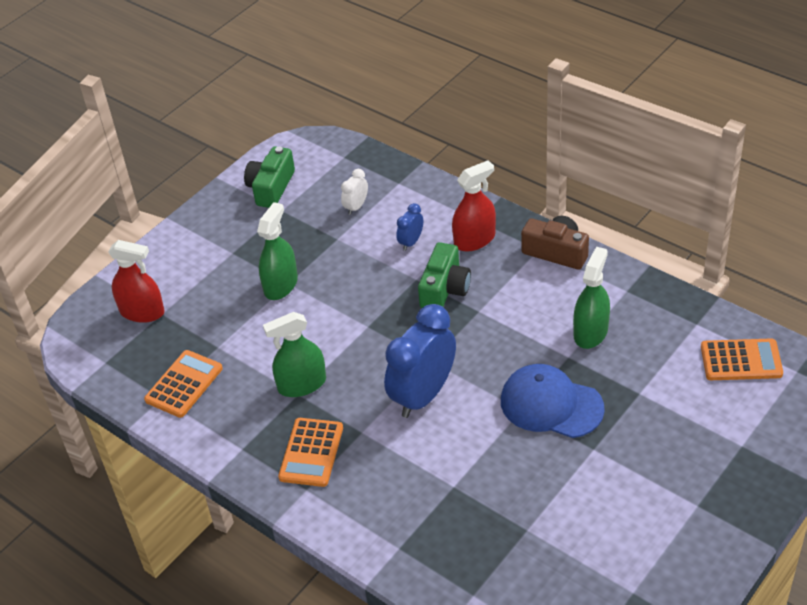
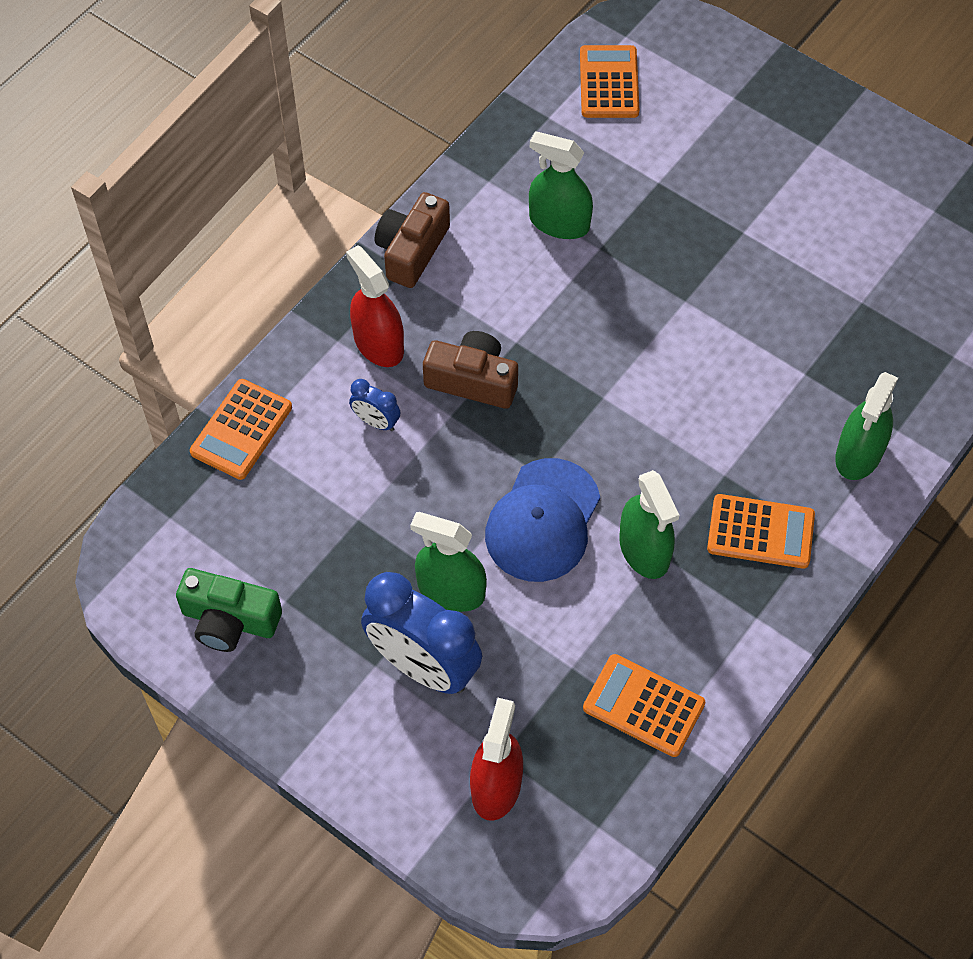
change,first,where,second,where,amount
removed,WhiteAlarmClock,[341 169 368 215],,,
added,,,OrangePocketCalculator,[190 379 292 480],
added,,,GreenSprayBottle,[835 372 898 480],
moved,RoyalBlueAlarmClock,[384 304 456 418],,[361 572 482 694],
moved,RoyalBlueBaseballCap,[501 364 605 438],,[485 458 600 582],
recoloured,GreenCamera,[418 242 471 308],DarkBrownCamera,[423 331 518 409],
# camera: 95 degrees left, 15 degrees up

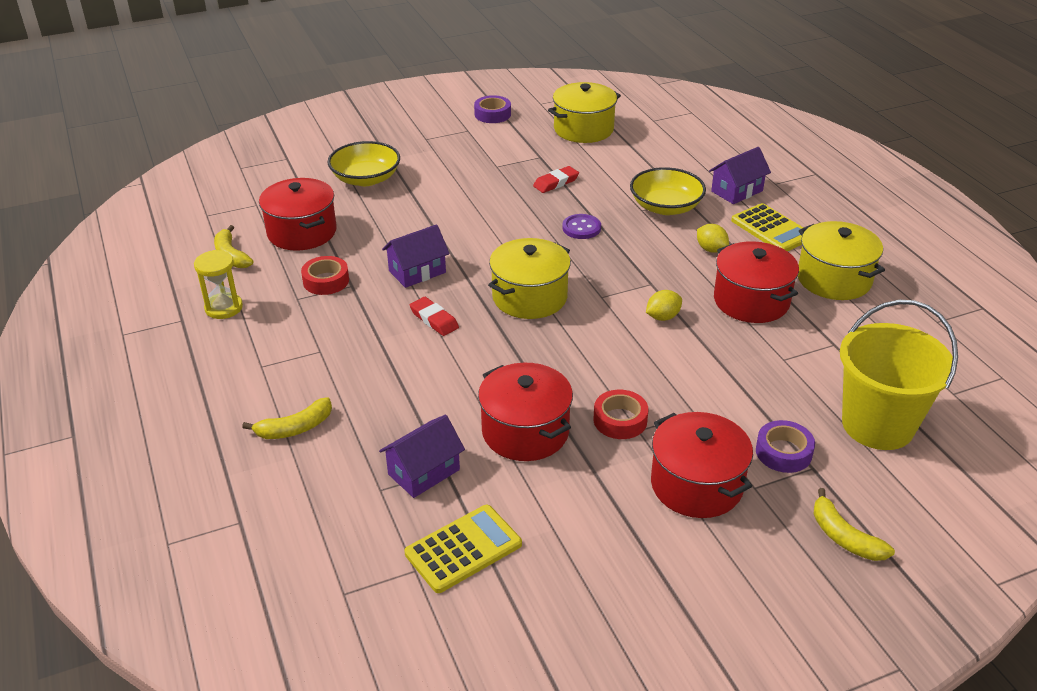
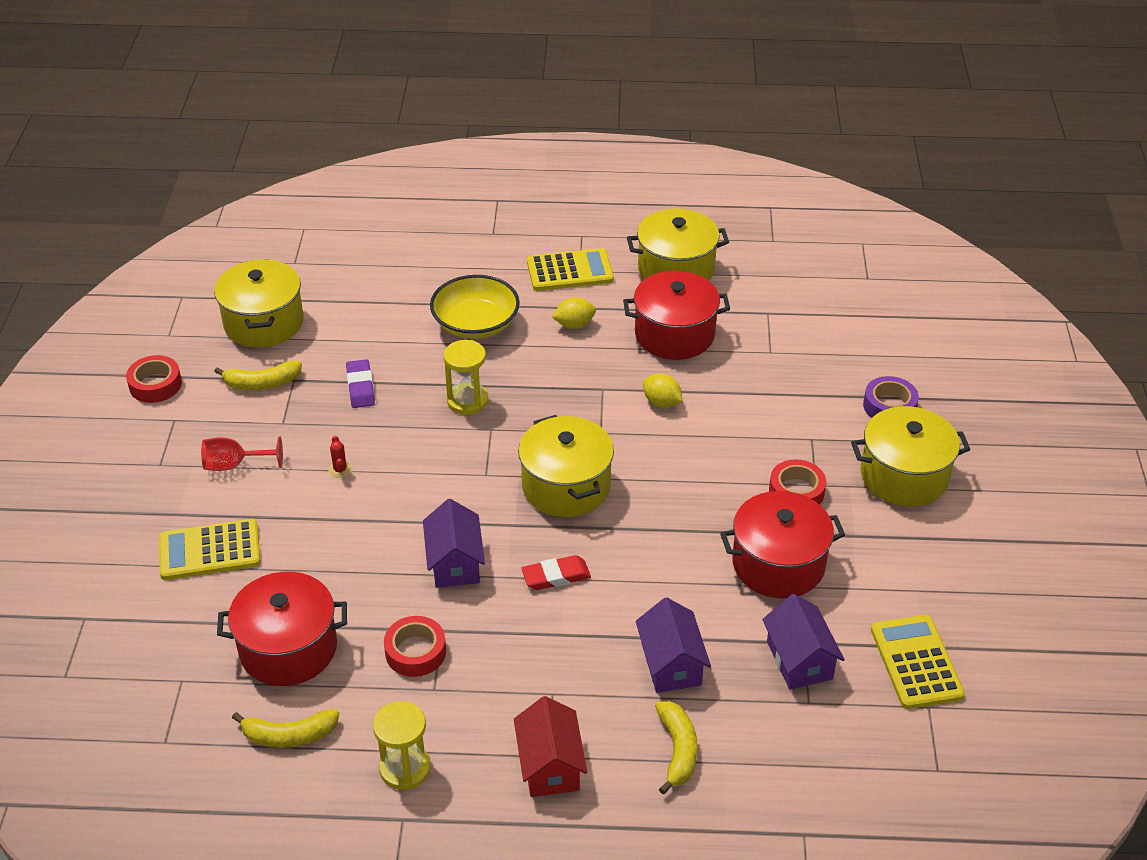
change,first,where,second,where,amount
removed,BrightYellowSandBucket,[840 300 958 450],,,
added,,,ScarletGoblet,[201 436 283 471],
added,,,ScarletSaguaroCactus,[328 436 352 478],
added,,,ScarletToyHouse,[514 696 587 797],
moved,VioletToyHouse,[709 147 771 204],,[636 597 711 693],
moved,BrightYellowToyBanana,[814 488 895 561],,[214 361 302 390],
replaced,BrightYellowDeepDish,[327 141 400 186],BrightYellowPocketCalculator,[159 519 261 580],
replaced,VioletButton,[562 214 601 239],BrightYellowHourglass,[444 340 488 415],
recoloured,VioletStickyTape,[474 95 511 123],ScarletStickyTape,[126 355 182 403],
recoloured,ScarletEraser,[533 166 579 193],VioletEraser,[346 359 375 408],
recoloured,ScarletPot,[651 412 753 518],BrightYellowPot,[851 406 970 506],
turned,BrightYellowLemon,[646 290 682 321],,[643 373 683 408],45 degrees counterclockwise
# camera: 65 degrees left, 5 degrees up

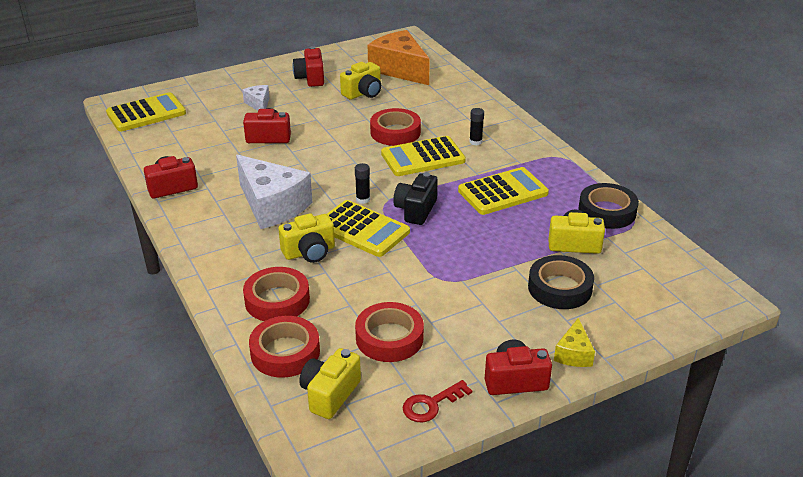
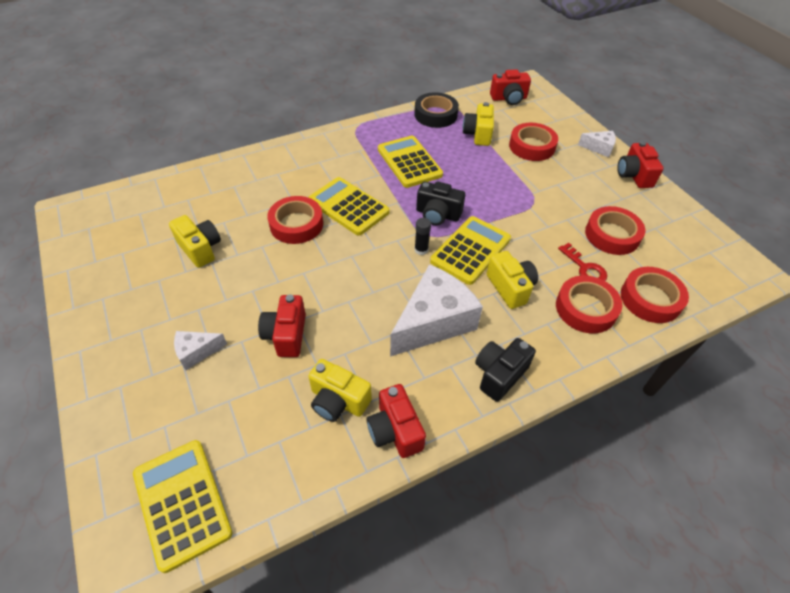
change,first,where,second,where,amount
removed,OrangePieceOfCheese,[368 30 430 85],,,
removed,BlackGlueStick,[469 108 484 145],,,
added,,,BlackCamera,[475 338 536 402],
moved,ScarletCamera,[293 46 324 87],,[490 69 531 105],
moved,BrightYellowCamera,[299 348 361 419],,[308 359 372 422],
moved,ScarletKey,[403 380 472 422],,[558 243 607 281],
recoloured,BlackStickyTape,[528 255 594 309],ScarletStickyTape,[509 123 558 161],
recoloured,BrightYellowPieceOfCheese,[554 318 595 367],WhitePieceOfCheese,[578 131 616 158],
turned,BrightYellowPocketCalculator,[381 136 466 176],,[308 177 389 236],150 degrees clockwise
# camera: 90 degrees left, 15 degrees up

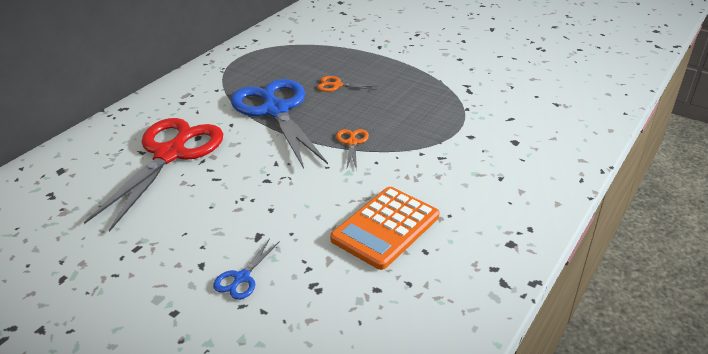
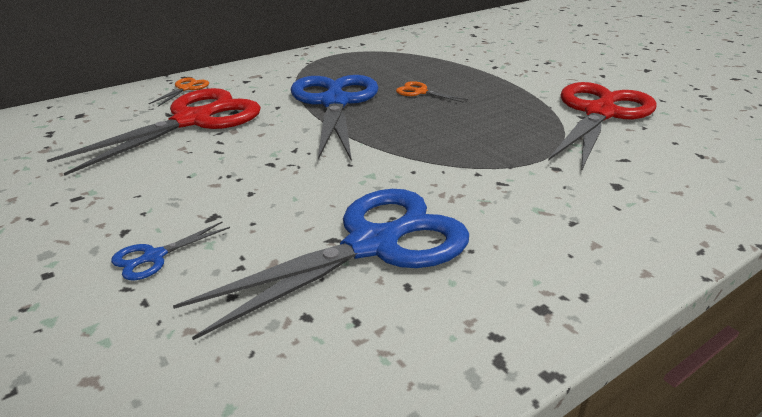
change,first,where,second,where,amount
added,,,ScarletShears,[548 82 657 171],
moved,OrangeShears,[336 129 369 169],,[149 78 209 107],
replaced,OrangePocketCalculator,[330 187 439 270],RoyalBlueShears,[173 189 469 340],
# camera: 20 degrees right, 5 degrees down

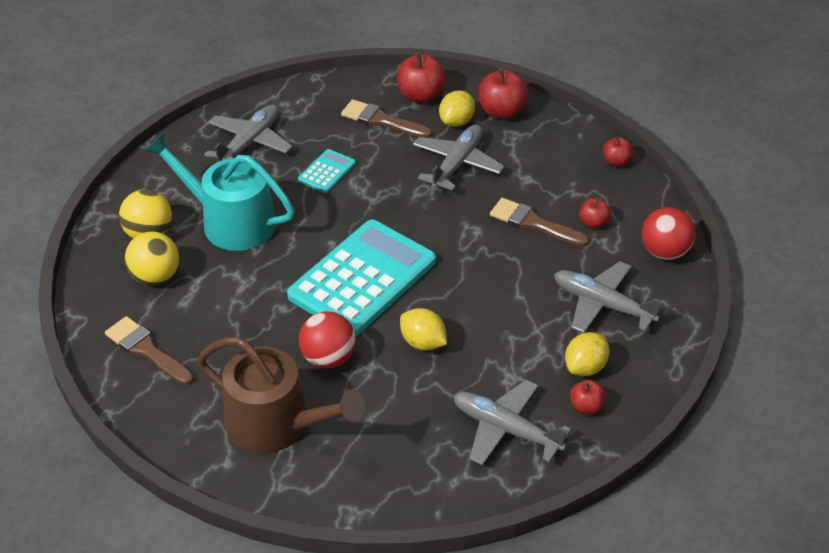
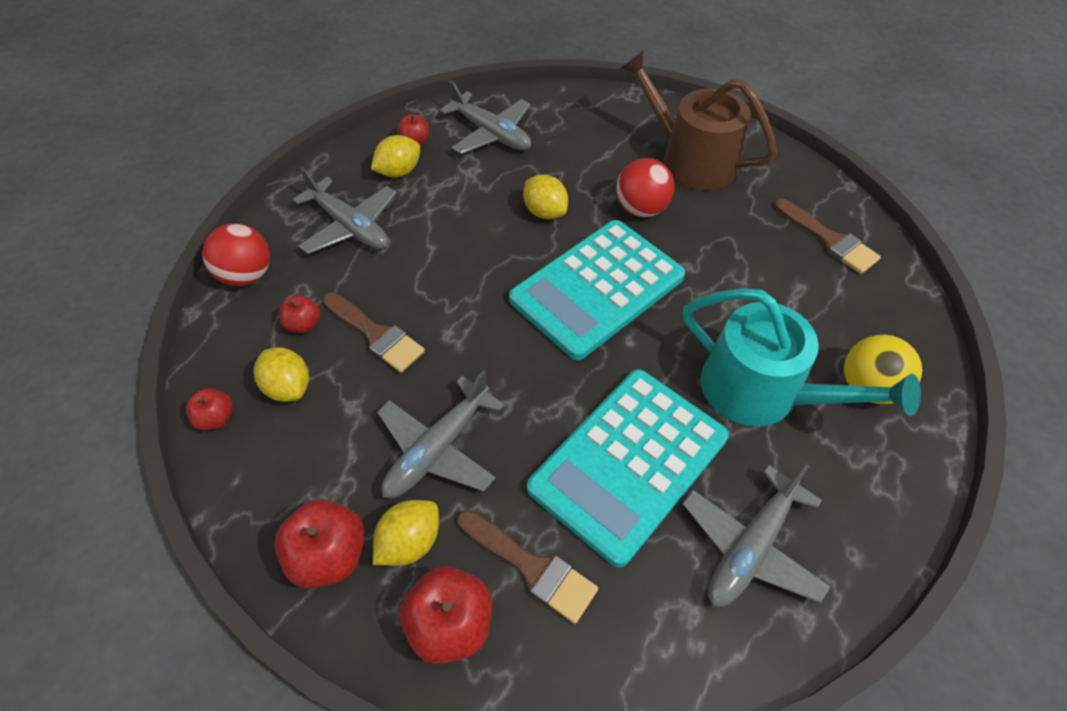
change,first,where,second,where,amount
removed,BrightYellowPlayBall,[125 231 179 285],,,
added,,,BrightYellowLemon,[254 347 309 402],
resized,AquaPocketCalculator,[298 149 356 193],,[527 369 729 567],x2.30
# camera: 170 degrees left, 10 degrees up

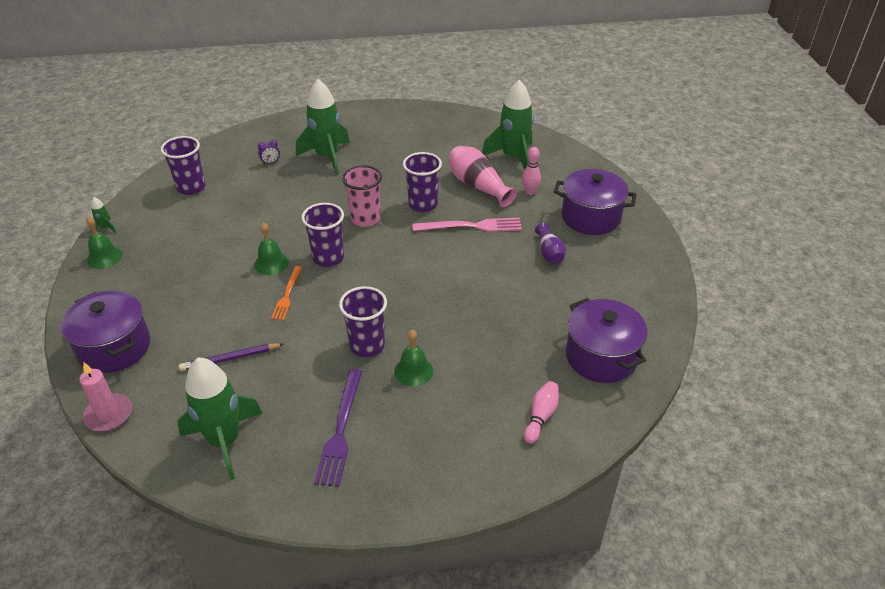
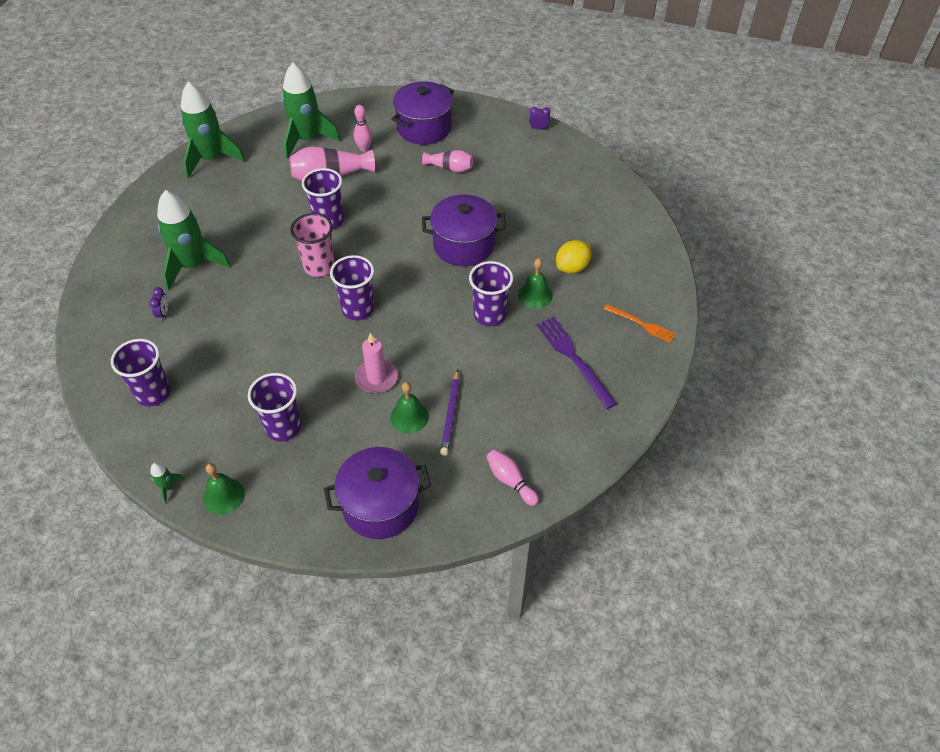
change,first,where,second,where,amount
removed,PinkDinnerFork,[413 218 522 232],,,
added,,,VioletCup,[248 373 301 442],
added,,,VioletAlarmClock,[529 107 550 130],
added,,,BrightYellowLemon,[556 240 591 274],
moved,PinkWaxCandle,[79 362 132 432],,[355 333 398 393],
moved,GreenSpaceship,[178 357 263 480],,[181 82 245 178],
moved,GreenHandBell,[254 223 289 275],,[390 382 429 433],
moved,OrangeDinnerFork,[271 266 302 321],,[604 304 676 343],
moved,PinkBowlingPin,[524 381 559 444],,[486 449 539 506],
moved,VioletPot,[566 298 647 383],,[422 194 506 266],
recoloured,VioletTallVase,[535 223 566 264],PinkTallVase,[422 150 473 172],
turned,VioletDinnerFork,[314 369 362 487],,[537 317 617 409],150 degrees counterclockwise
# camera: 65 degrees left, 10 degrees up

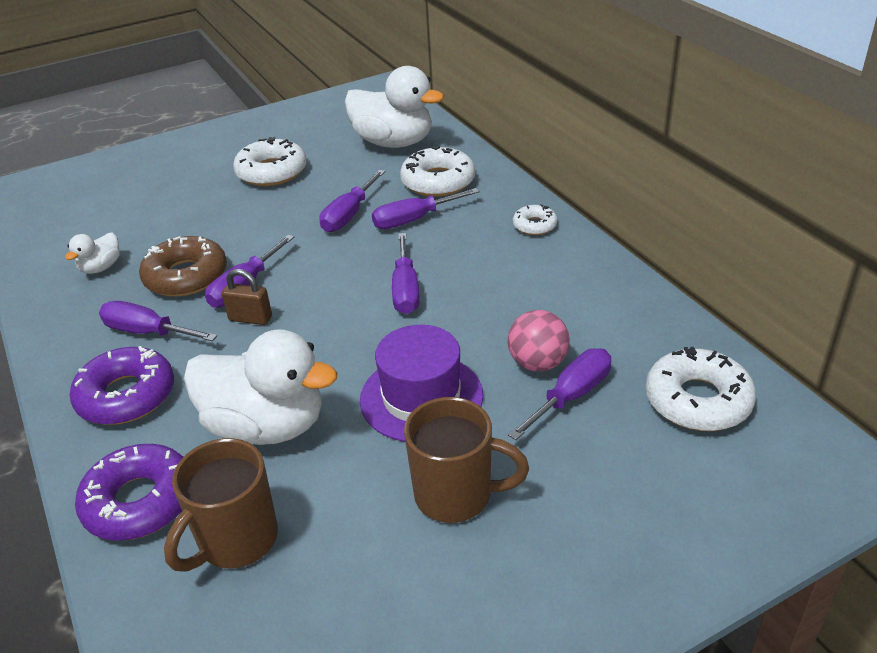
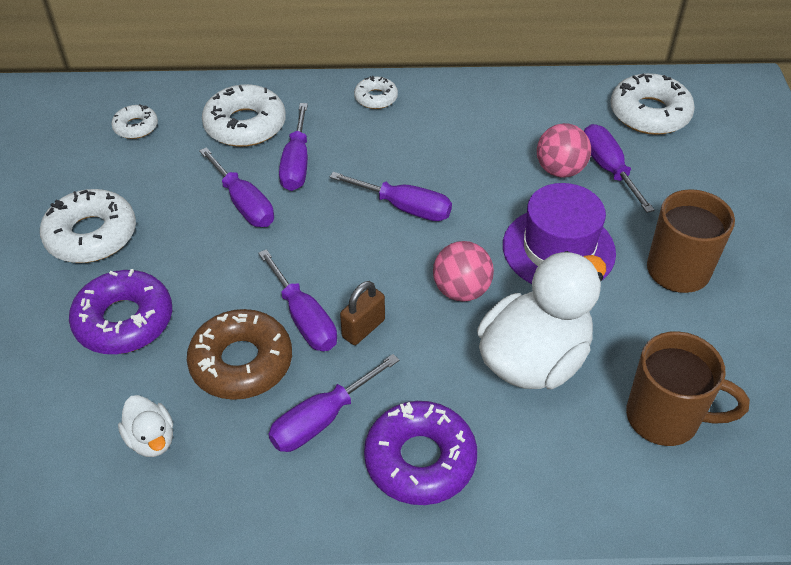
change,first,where,second,where,amount
added,,,PinkPlayBall,[433 241 494 302],
moved,VioletDoughnut,[75 444 183 540],,[69 269 172 354],
replaced,WhiteDuck,[345 66 444 148],WhiteDoughnut,[111 104 158 139],
turned,DarkBrownTeaMug,[164 438 278 572],,[626 331 750 446],45 degrees counterclockwise
# camera: 65 degrees left, 10 degrees up

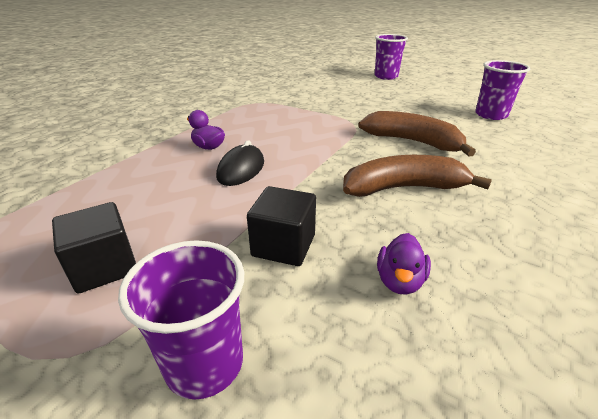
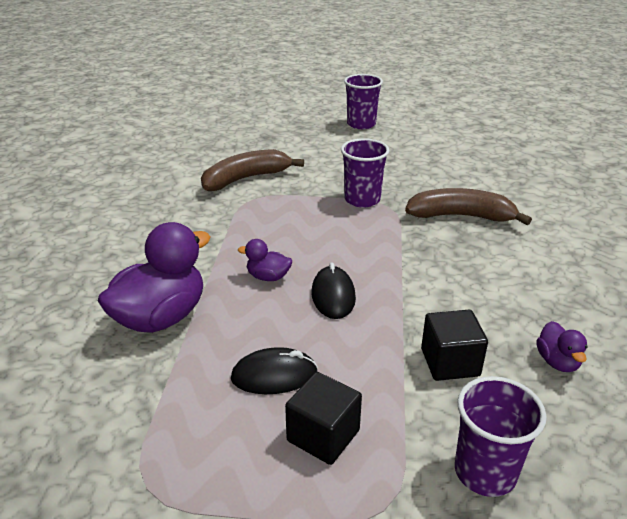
change,first,where,second,where,amount
added,,,VioletDuck,[98 222 210 333],
added,,,BlackMouse,[231 347 318 394],
moved,DarkBrownToyBanana,[343 155 492 197],,[201 149 304 191],
moved,VioletCup,[475 60 530 120],,[341 138 390 208],
# camera: 25 degrees left, 0 degrees up

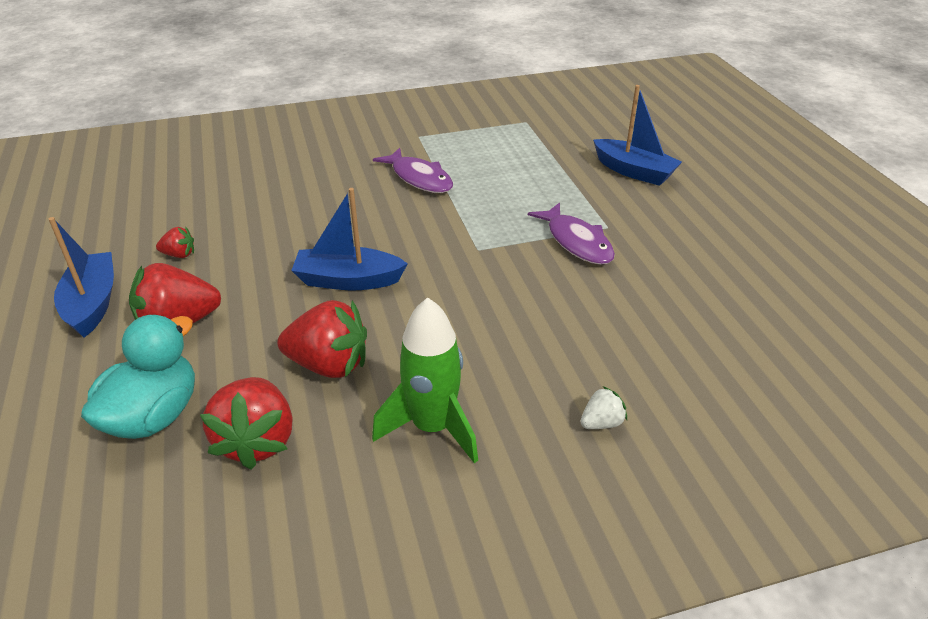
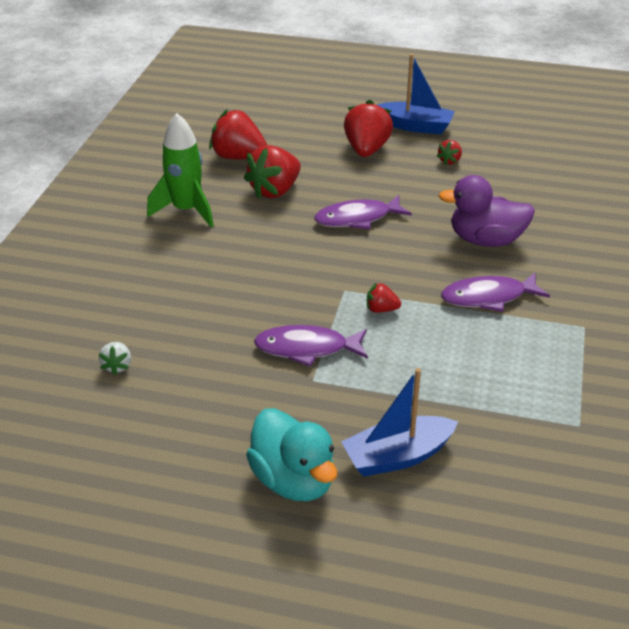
change,first,where,second,where,amount
added,,,ScarletBerry,[367 283 401 313],
added,,,VioletDuck,[438 175 535 247],
moved,AquaDuck,[81 315 195 439],,[246 408 337 501],
moved,WhiteBerry,[580 386 627 429],,[99 342 131 375],
replaced,RoyalBlueSailboat,[291 188 408 290],VioletFishFigure,[314 195 412 229],
# camera: 120 degrees right, 0 degrees up

